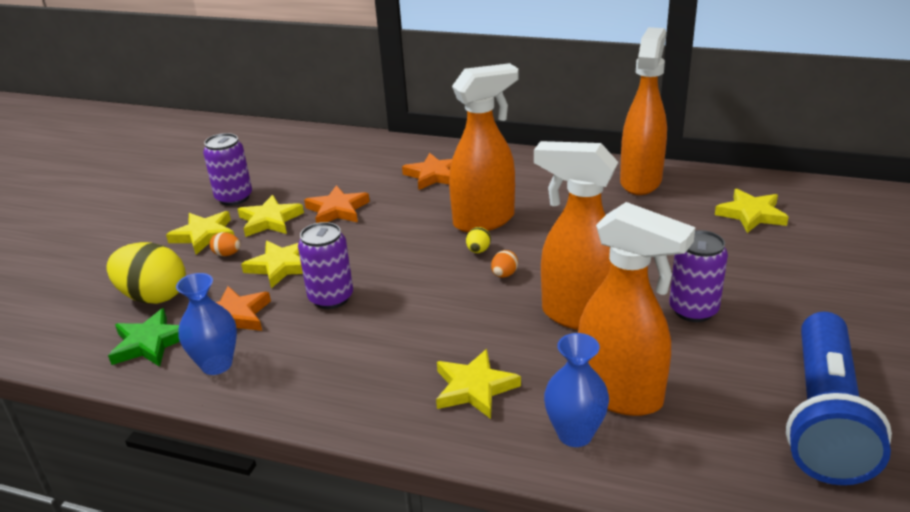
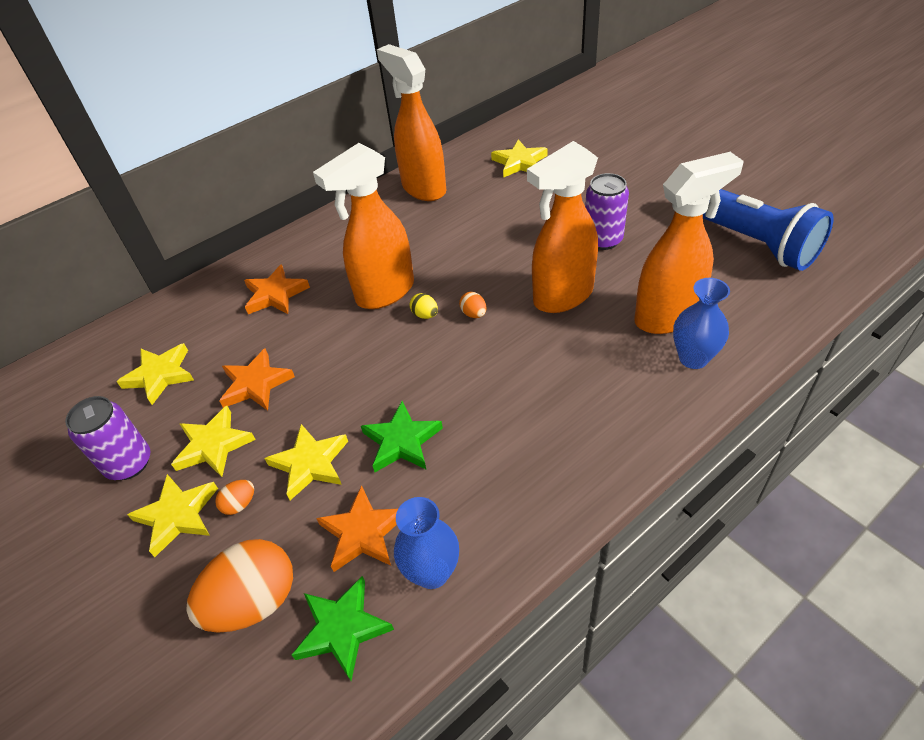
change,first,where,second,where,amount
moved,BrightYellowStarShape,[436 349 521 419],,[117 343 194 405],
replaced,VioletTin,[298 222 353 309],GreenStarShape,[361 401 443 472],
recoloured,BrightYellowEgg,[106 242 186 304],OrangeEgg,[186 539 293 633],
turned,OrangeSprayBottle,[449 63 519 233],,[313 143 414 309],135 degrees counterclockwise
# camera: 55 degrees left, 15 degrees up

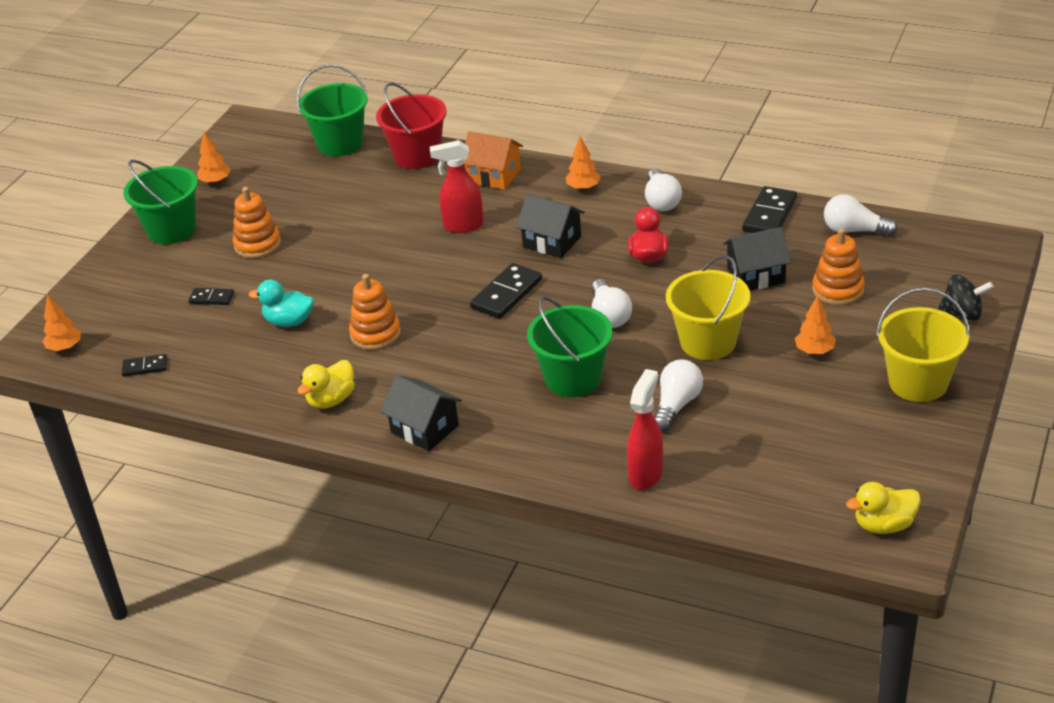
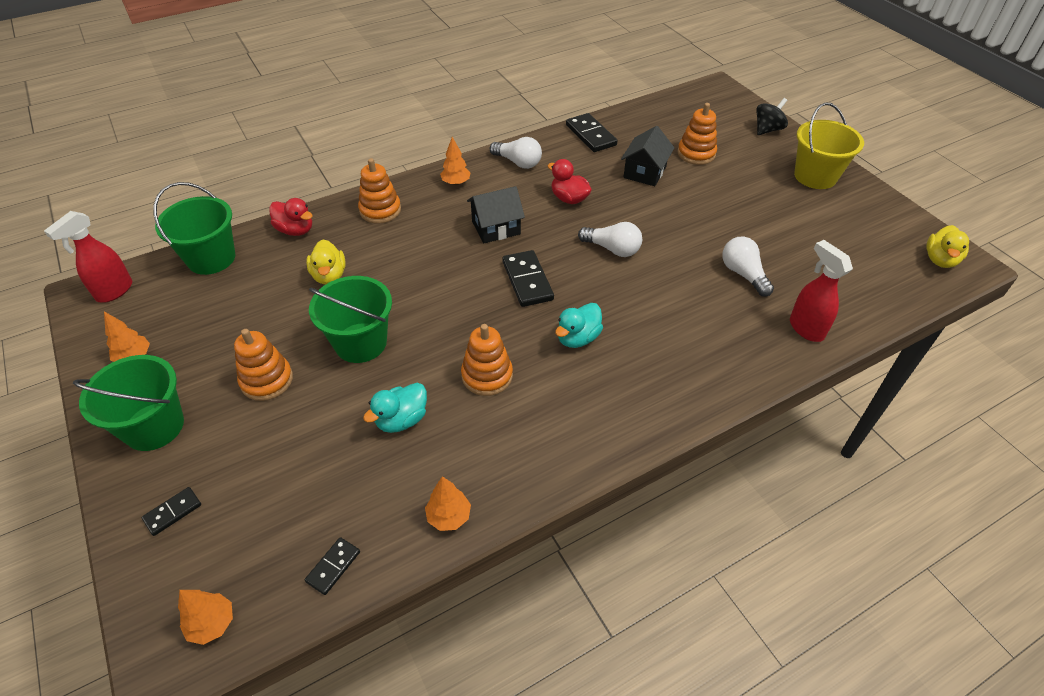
change,first,where,second,where,amount
removed,BlackToyHouse,[381 375 462 452],,,
removed,BrightYellowSandBucket,[666 255 751 360],,,
removed,WhiteLightBulb,[824 194 898 236],,,
added,,,AquaDuck,[555 303 603 348],
moved,BlackDomino,[188 288 234 305],,[142 487 201 536],
moved,BrightYellowDuck,[297 360 355 409],,[306 239 346 285],
moved,ScarletSprayBottle,[430 140 484 233],,[44 211 132 303],
moved,GreenSandBucket,[527 296 613 397],,[309 276 392 363],
moved,OrangeTree,[795 295 836 354],,[425 476 471 531],
replaced,ScarletSandBucket,[376 83 447 169],ScarletDuck,[269 198 313 236],
replaced,OrangeToyHouse,[464 131 523 190],OrangeRingStacker,[358 158 401 223],
# camera: 55 degrees left, 10 degrees up

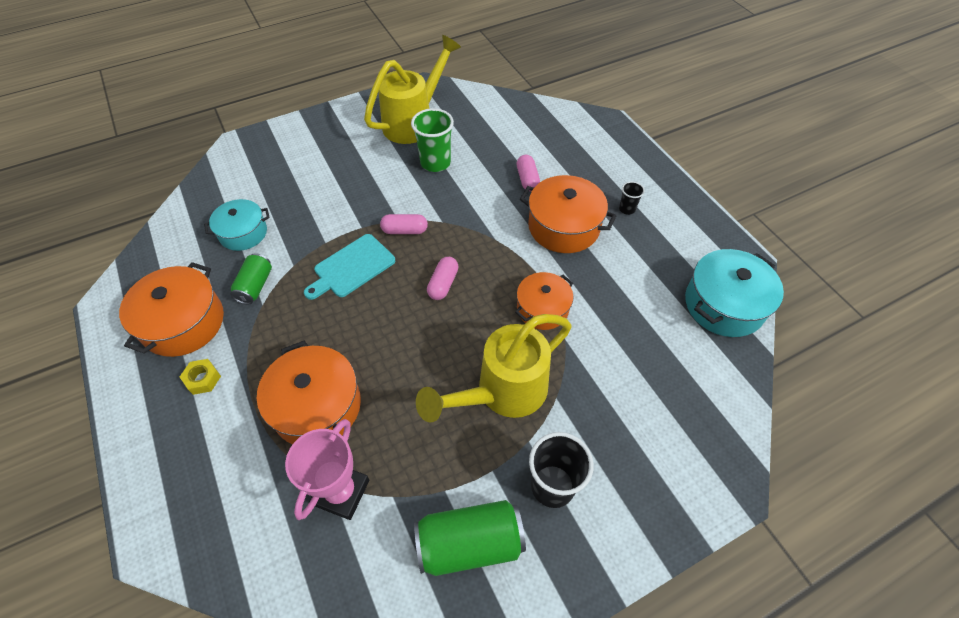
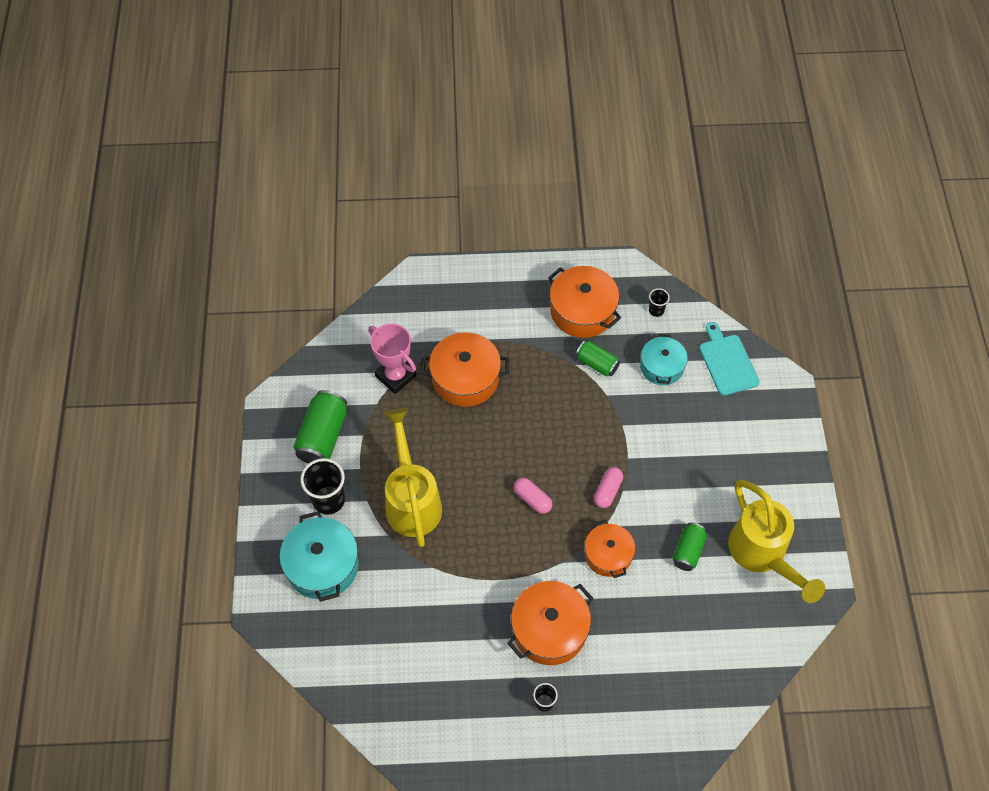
change,first,where,second,where,amount
removed,BrightYellowHexagonNut,[180 359 221 395],,,
removed,PinkPill,[517 155 540 191],,,
added,,,BlackCup,[649 288 670 317],
moved,AquaChoppingBoard,[304 234 395 300],,[699 322 760 396],
moved,OrangePot,[515 272 574 330],,[585 519 635 578],
moved,AquaPot,[685 249 784 337],,[280 511 359 602],
replaced,GreenCup,[411 108 454 172],GreenTin,[673 523 707 571],
# camera: 115 degrees right, 5 degrees up

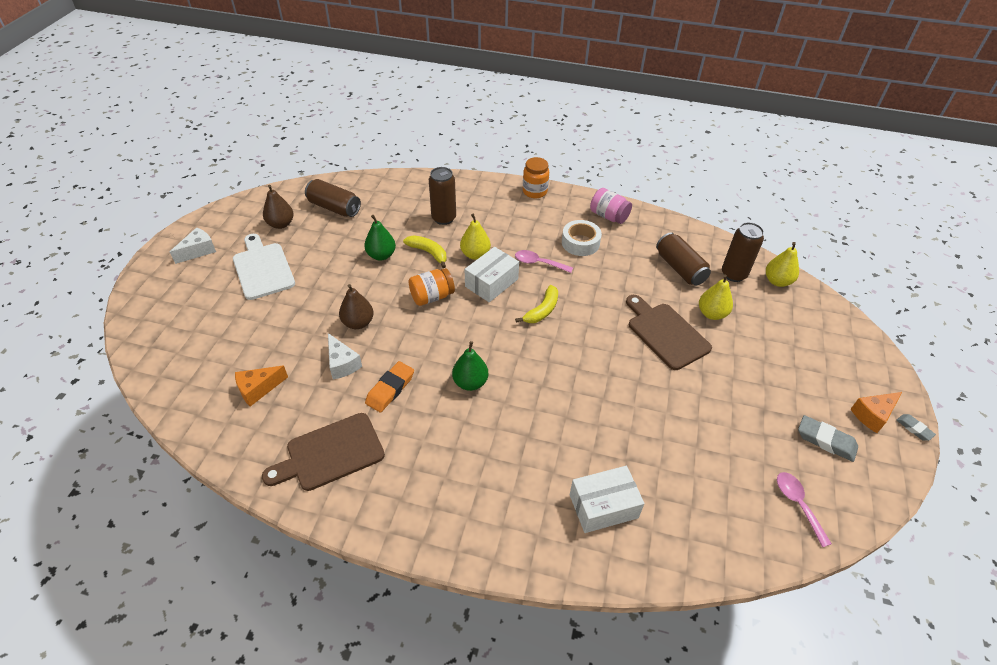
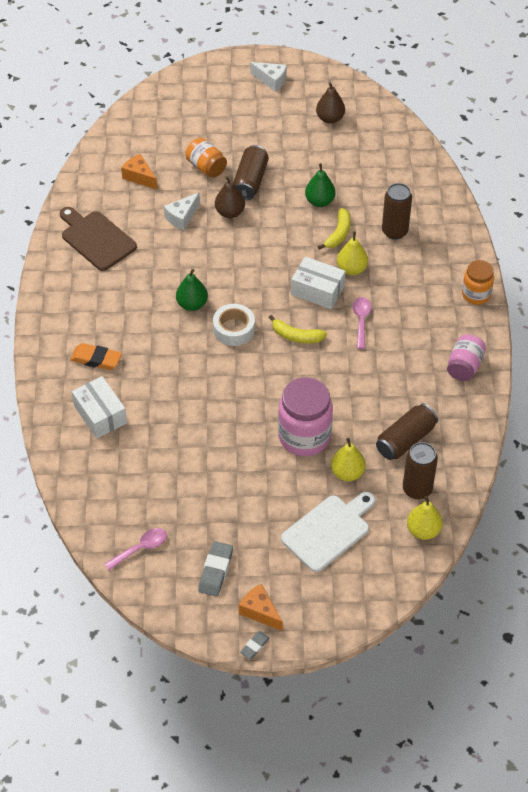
change,first,where,second,where,amount
moved,WhiteChoppingBoard,[233 234 295 300],,[281 492 375 572],
moved,DarkBrownTin,[305 179 361 217],,[233 145 269 200],
moved,OrangeEraser,[365 361 414 412],,[70 343 122 370],
moved,OrangeJamJar,[409 268 455 306],,[185 138 227 178],
moved,WhiteStickyTape,[562 220 602 256],,[213 304 255 346],
replaced,DarkBrownChoppingBoard,[626 295 712 370],PinkJamJar,[278 377 333 456],
# camera: 75 degrees right, 5 degrees up

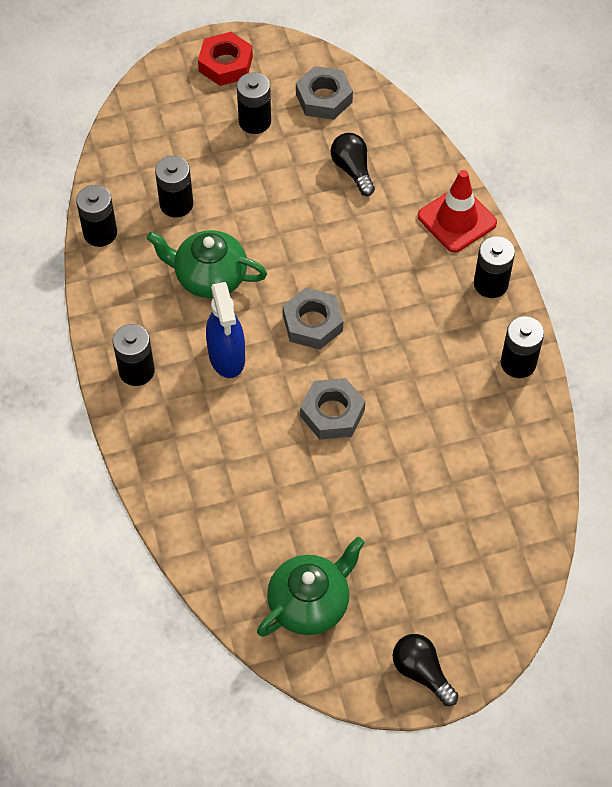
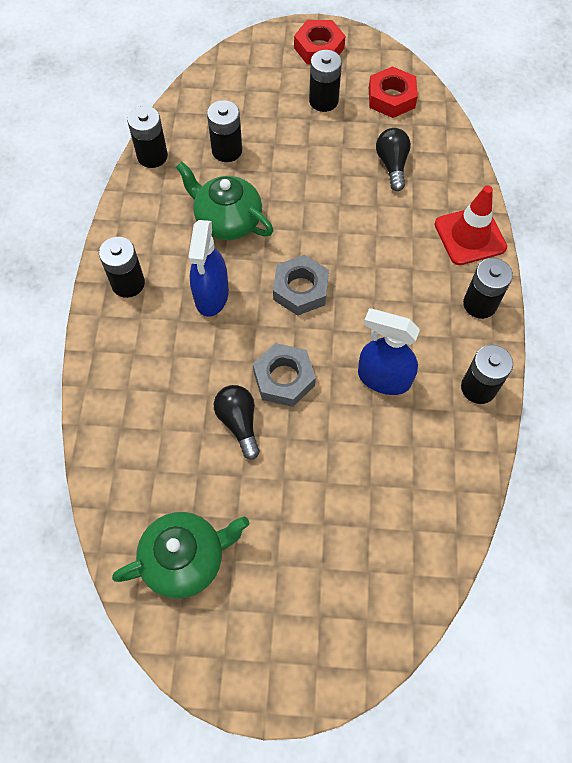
change,first,where,second,where,amount
added,,,RoyalBlueSprayBottle,[358 309 420 395],
moved,BlackLightBulb,[393 634 459 706],,[214 385 260 460],
recoloured,AshGreyHexagonNut,[296 66 353 120],ScarletHexagonNut,[369 66 418 118],
# camera: 20 degrees right, 5 degrees up

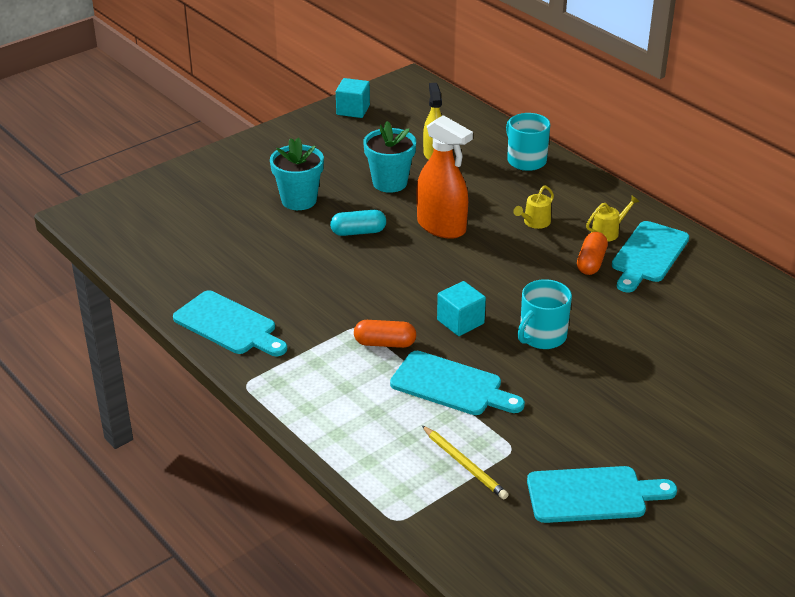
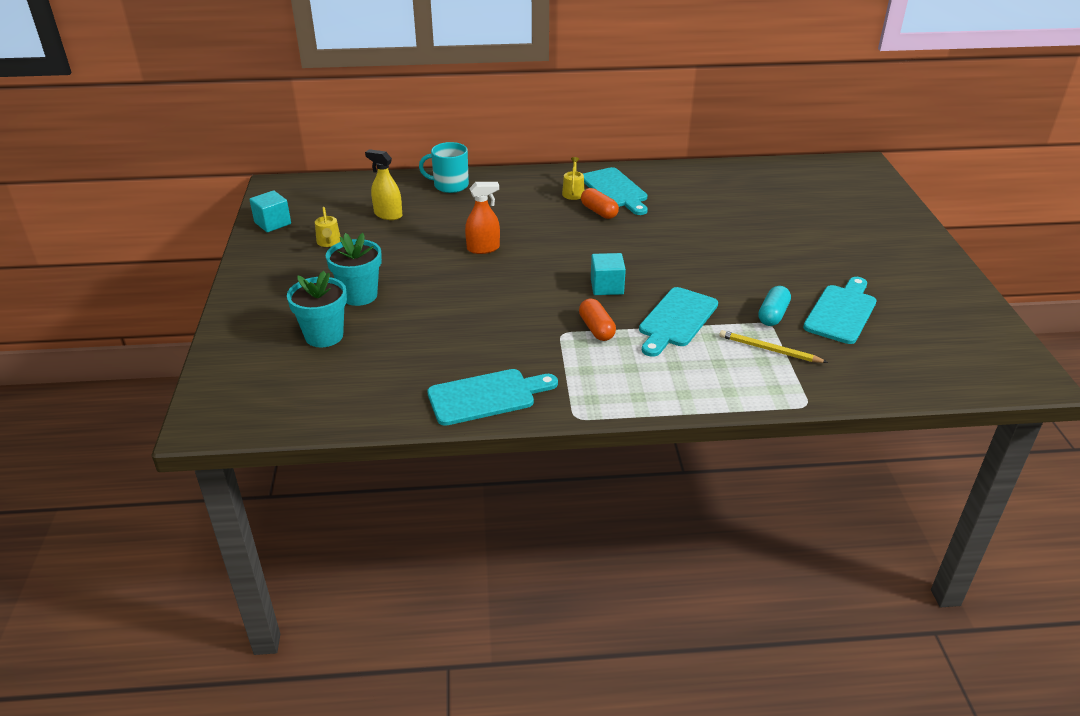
change,first,where,second,where,amount
removed,AquaTeaMug,[518 279 572 349],,,
moved,AquaPill,[330 210 386 236],,[758 286 791 326],
moved,AquaFlowerPot,[363 121 416 193],,[287 271 347 347],
moved,BrightYellowWateringCan,[513 186 554 229],,[315 207 341 247],
turned,OrangePill,[354 320 416 348],,[579 299 616 341],60 degrees counterclockwise
turned,AquaChoppingBoard,[390 351 525 415],,[639 287 718 357],150 degrees clockwise
turned,BrightYellowLeadPencil,[422 425 509 499],,[719 330 828 363],150 degrees counterclockwise
resized,OrangeSprayBottle,[417 115 473 239],,[465 182 500 254],x0.65
# camera: 55 degrees left, 0 degrees up

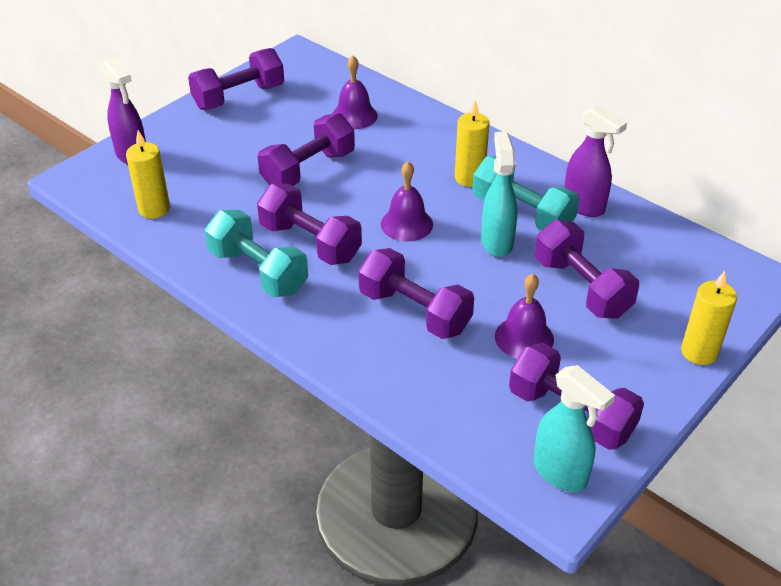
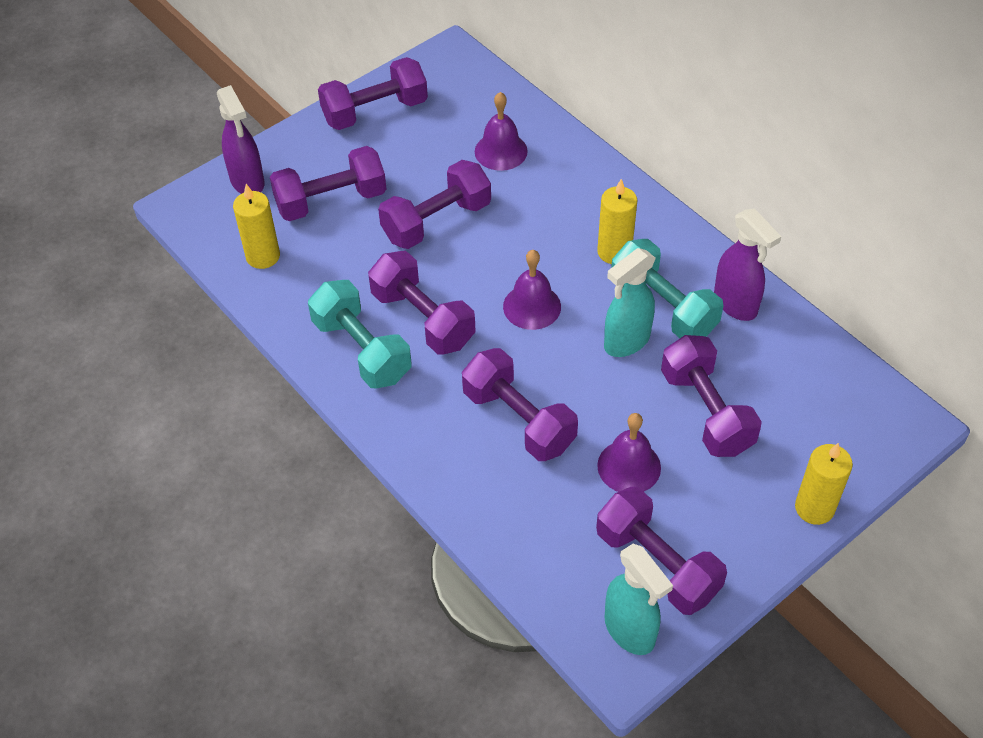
change,first,where,second,where,amount
added,,,VioletHandWeight,[270 146 387 221],
turned,AquaSprayBottle,[481 132 518 257],,[604 248 656 357],135 degrees counterclockwise
# camera: 10 degrees right, 10 degrees up

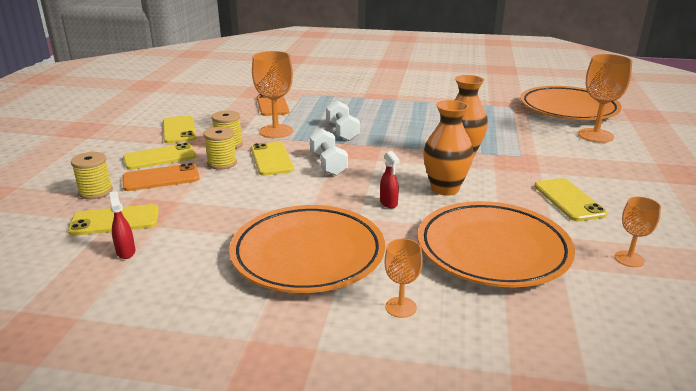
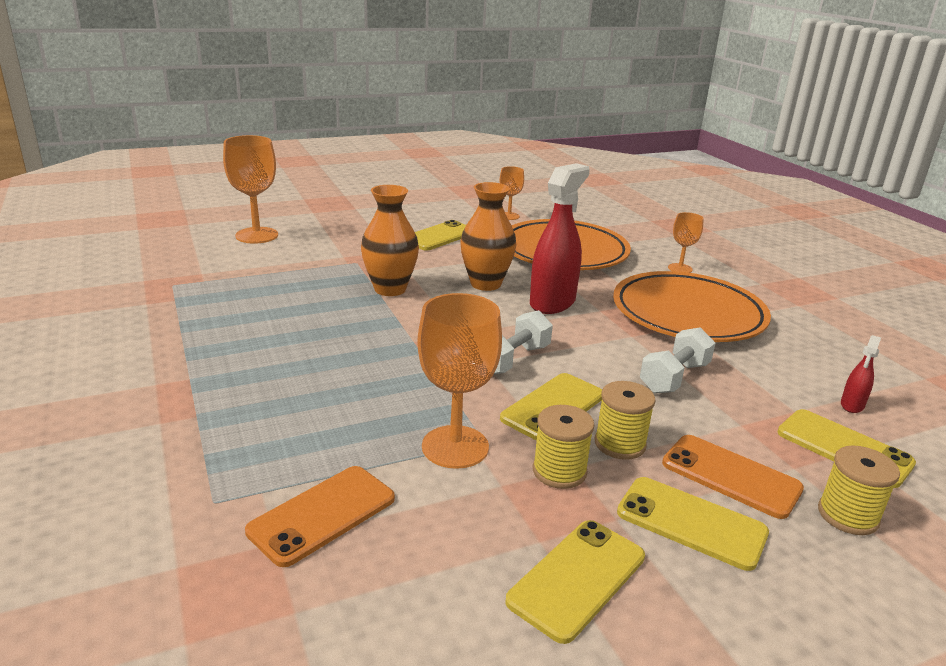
change,first,where,second,where,amount
removed,OrangePlate,[520 86 622 120],,,
moved,WhiteHandWeight,[326 100 360 141],,[640 327 716 394],
resized,ScarletSprayBottle,[380 151 400 208],,[530 163 590 314],x2.21
# camera: 125 degrees left, 0 degrees up

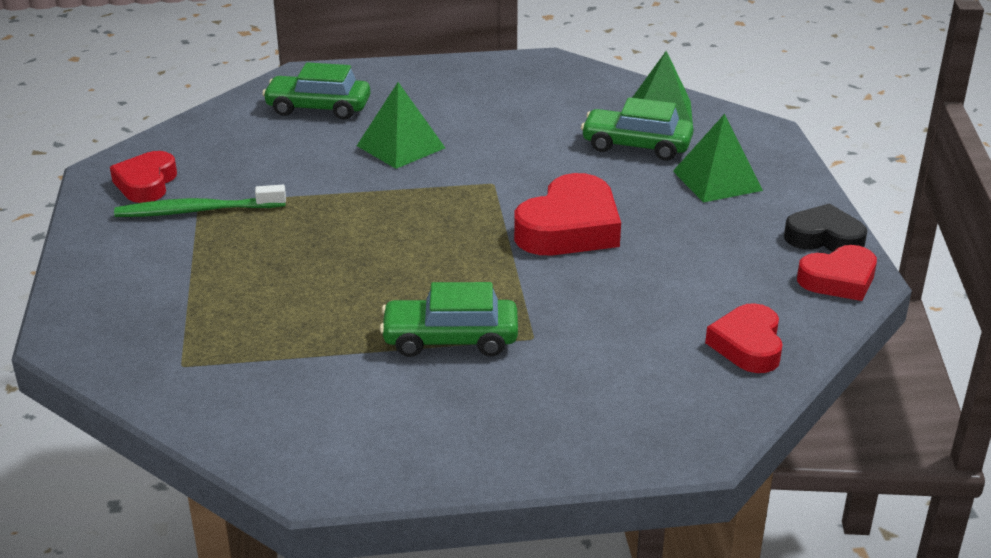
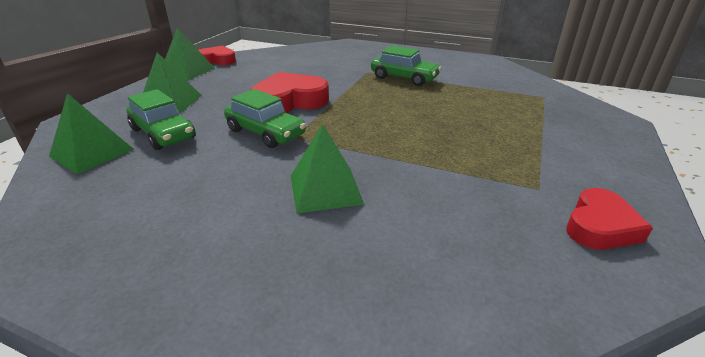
change,first,where,second,where,amount
removed,GreenDentalBrush,[114 185 286 217],,,
removed,ScarletHeartShape,[705 303 783 373],,,
moved,GreenCar,[262 62 370 120],,[224 89 306 148],
replaced,BlackHeartShape,[784 203 867 252],GreenPyramid,[165 28 215 80],
# camera: 150 degrees left, 0 degrees up

